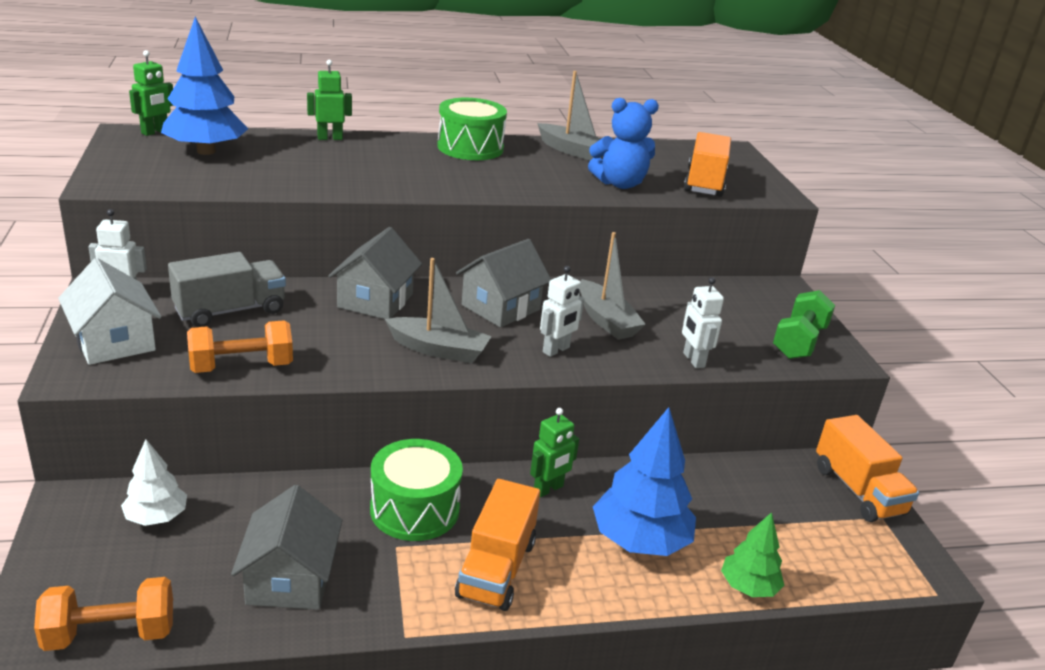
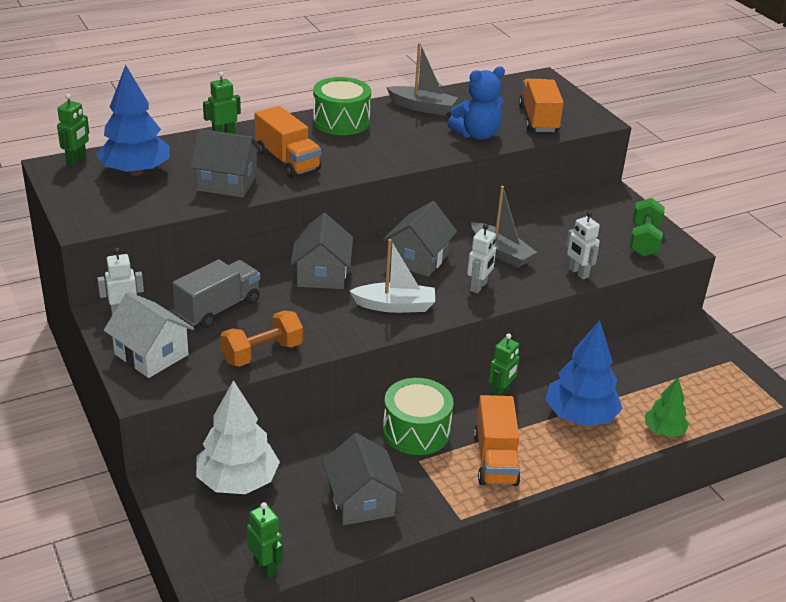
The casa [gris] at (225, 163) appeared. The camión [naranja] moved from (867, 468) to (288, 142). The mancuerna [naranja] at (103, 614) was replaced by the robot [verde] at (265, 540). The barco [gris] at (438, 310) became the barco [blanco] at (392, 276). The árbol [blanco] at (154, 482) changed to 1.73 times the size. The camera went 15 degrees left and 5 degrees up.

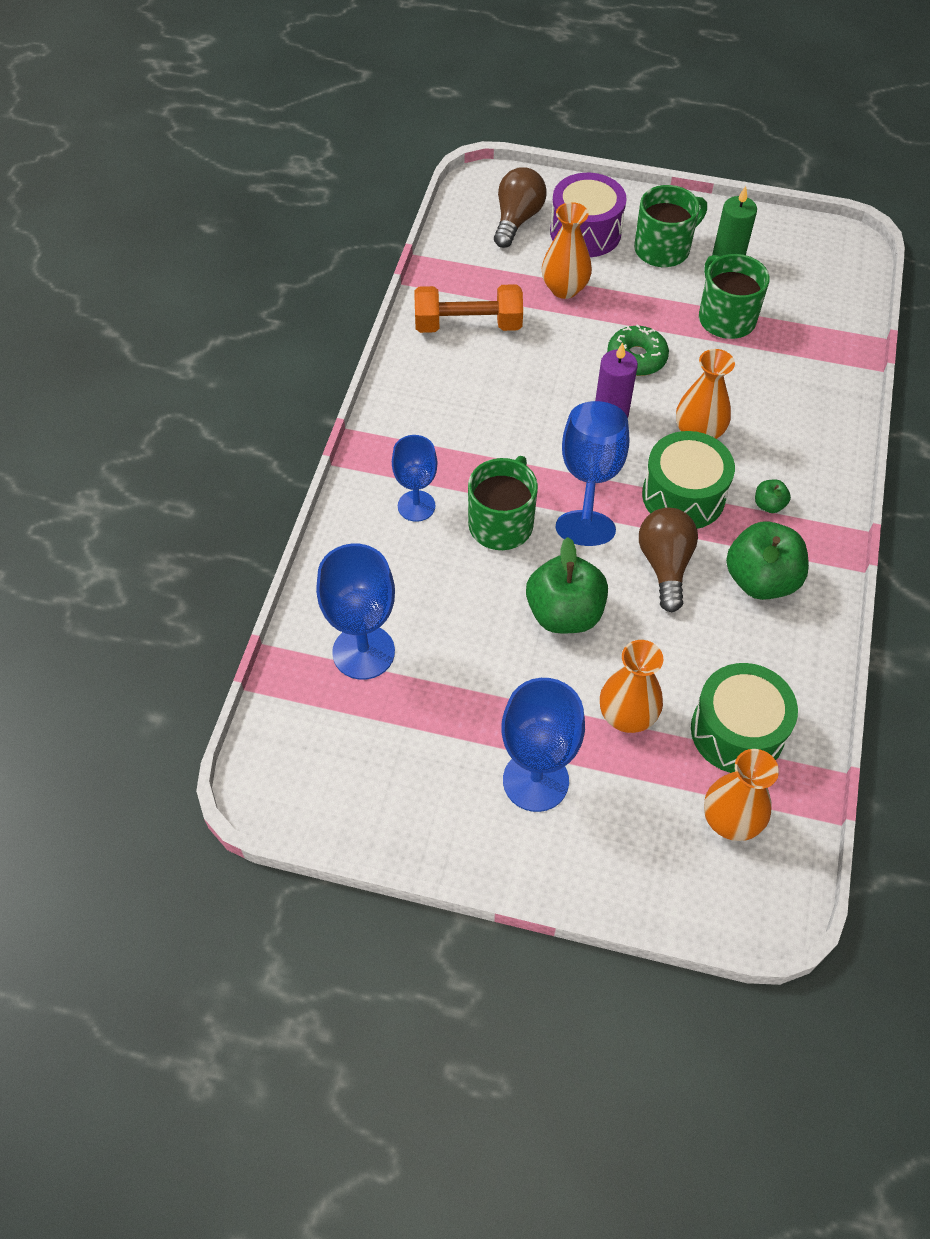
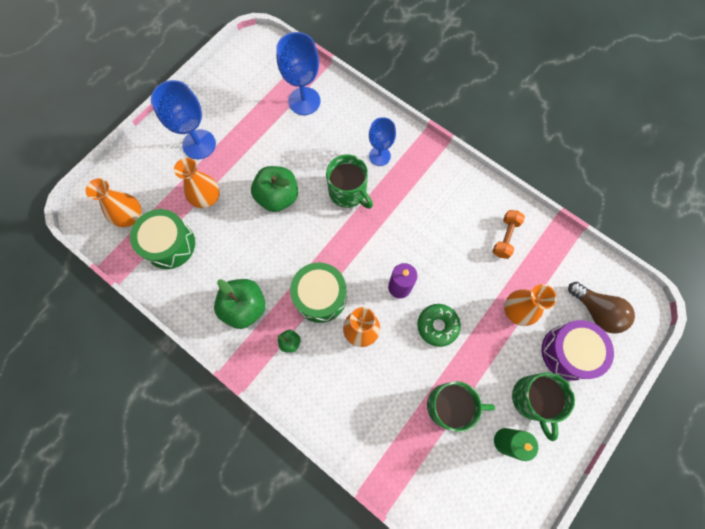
The copa [azul] at (592, 473) disappeared. The bombilla [marrón] at (668, 560) disappeared. The mancuerna [naranja] at (468, 308) changed to 0.65 times the size. The camera went 115 degrees right and 15 degrees up.

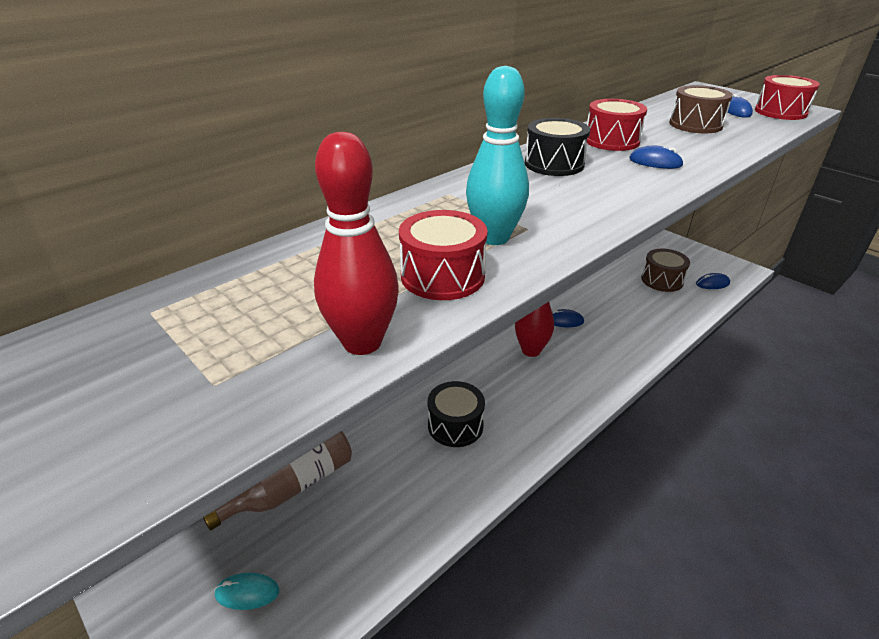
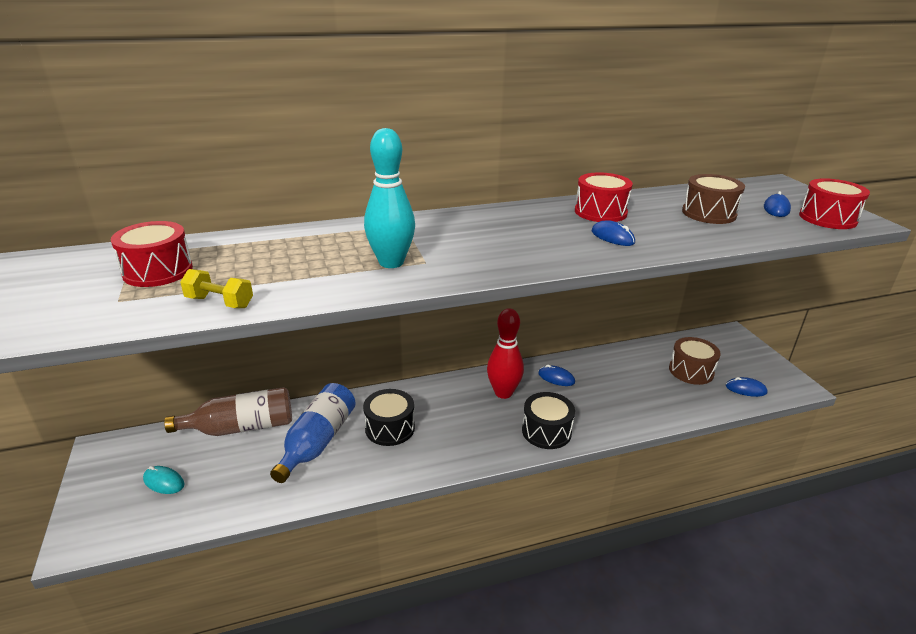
The botella [azul] at (313, 433) appeared. The tambor [rojo] moved from (443, 255) to (152, 254). The tambor [negro] moved from (557, 147) to (548, 420). The bolo [rojo] at (356, 243) was replaced by the mancuerna [amarillo] at (216, 288). The camera went 25 degrees right and 5 degrees down.

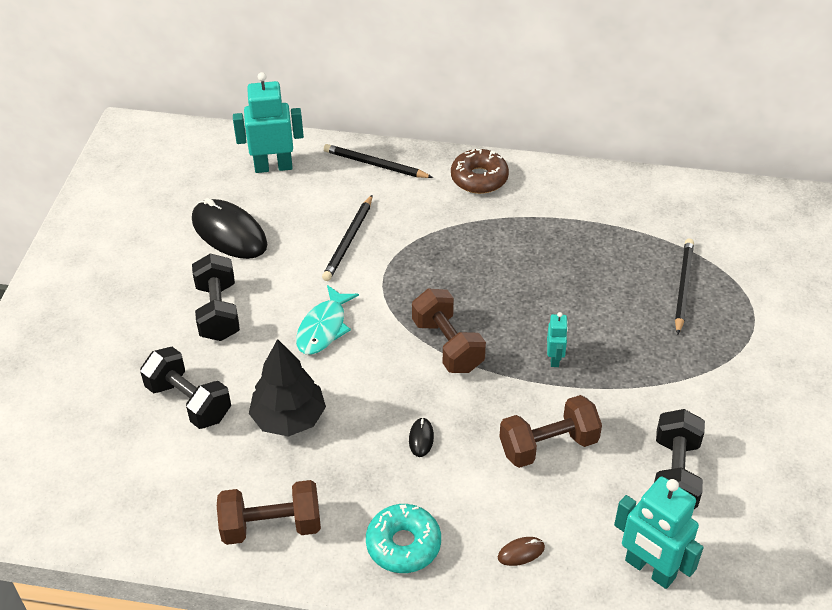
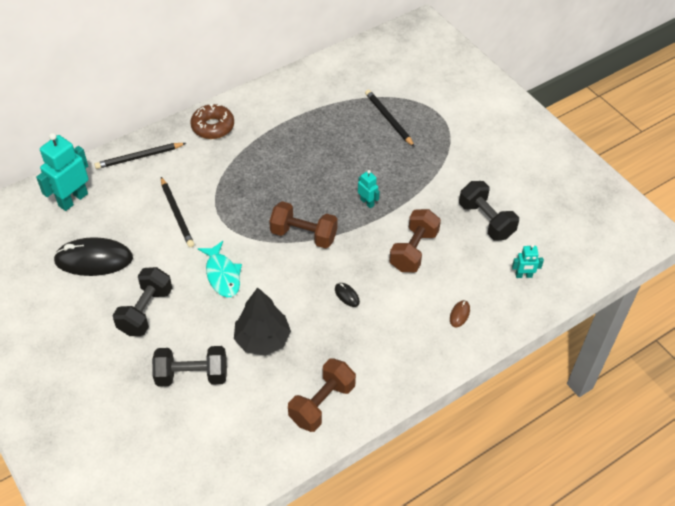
The rosquilla [turquesa] at (403, 538) disappeared. The mancuerna [negro] at (216, 297) turned 75 degrees clockwise. The robot [turquesa] at (659, 532) changed to 0.51 times the size. The camera went 45 degrees left and 5 degrees up.

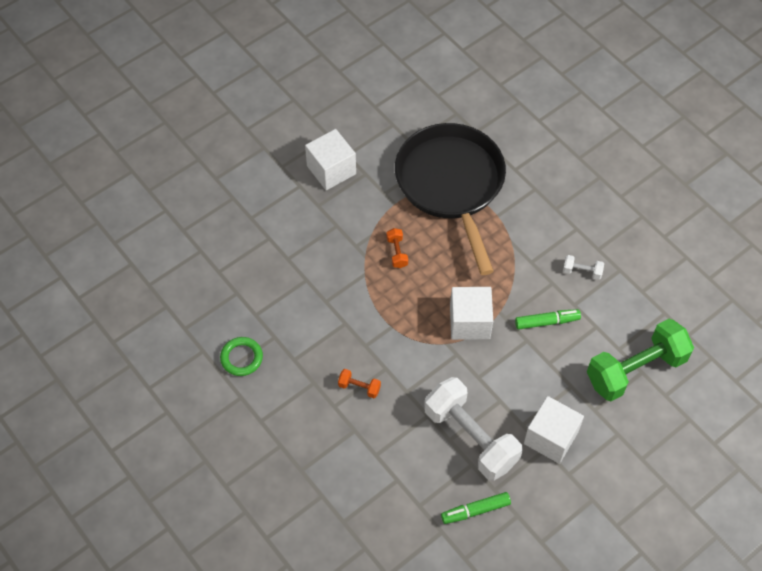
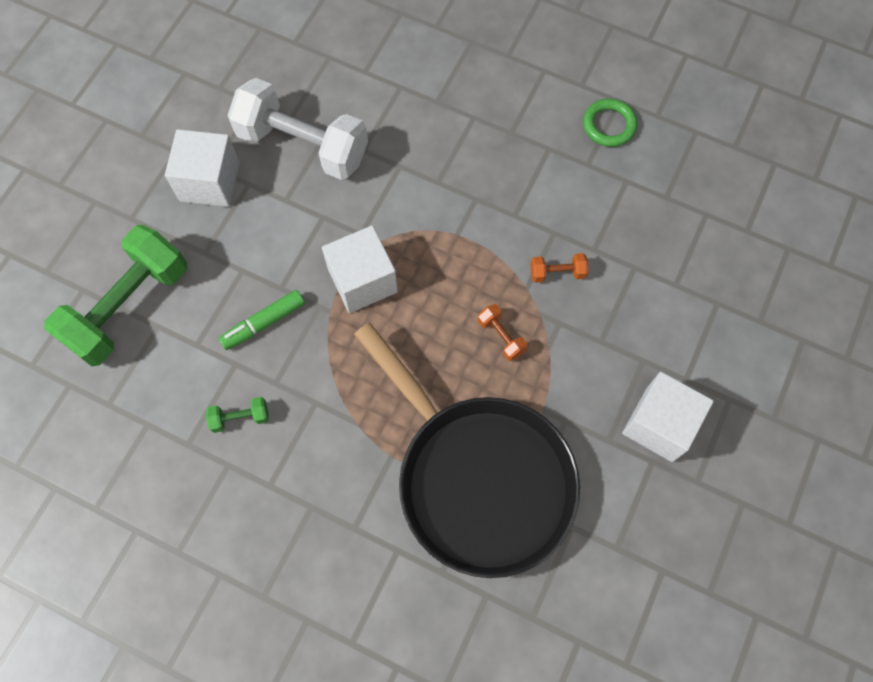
The rotulador [verde] at (476, 508) disappeared. The mancuerna [naranja] moved from (359, 383) to (559, 268). The mancuerna [blanco] at (583, 267) became the mancuerna [verde] at (237, 415). The camera went 155 degrees right and 10 degrees up.

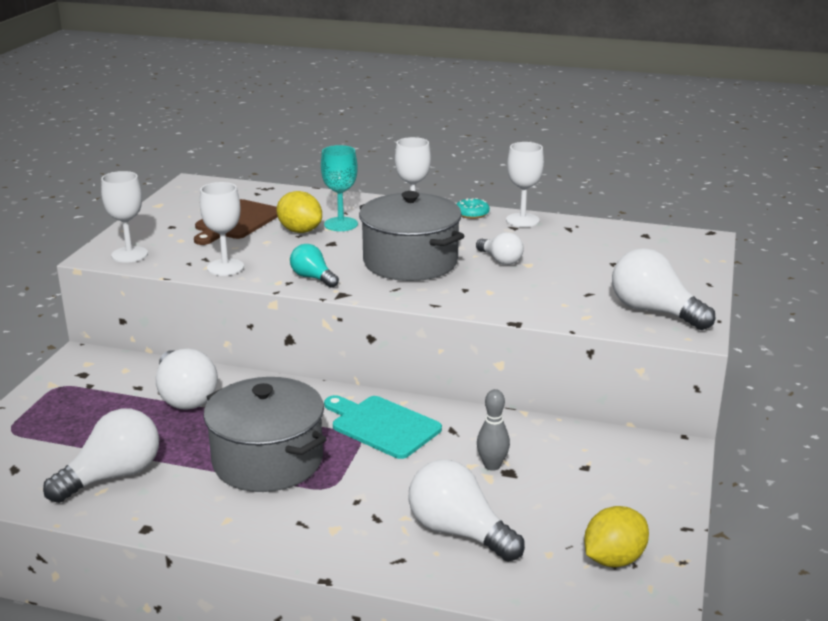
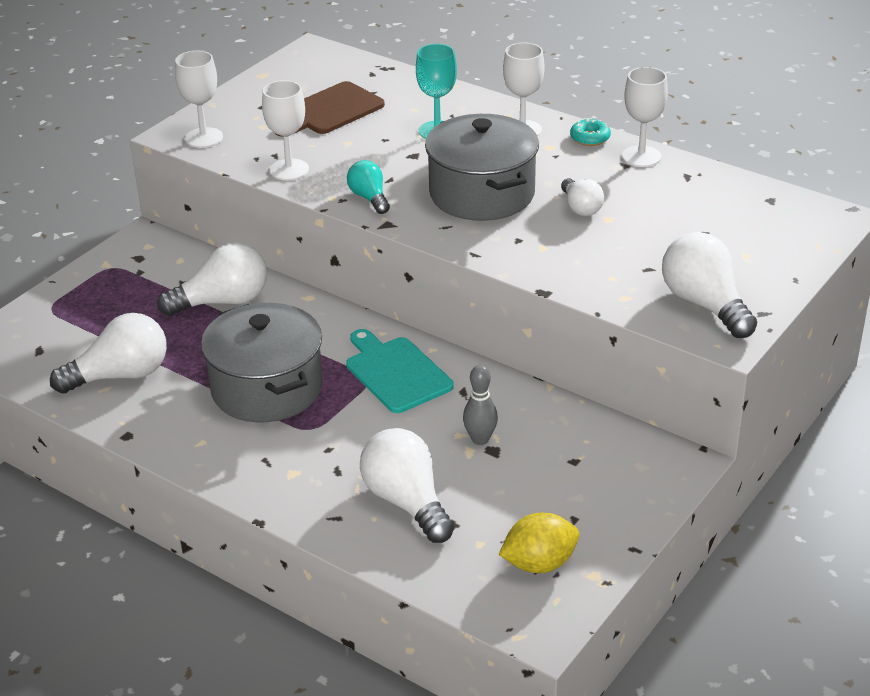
The limón [amarillo] at (299, 212) disappeared. The bombilla [blanco] at (187, 379) turned 105 degrees counterclockwise. The camera went 20 degrees right and 10 degrees up.

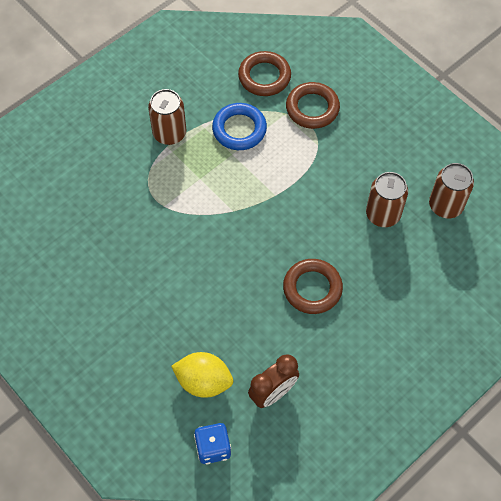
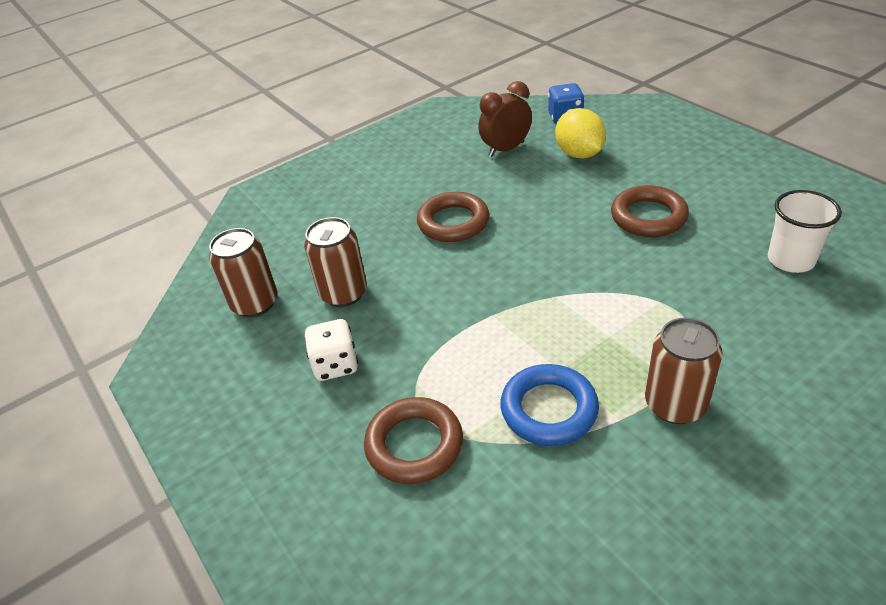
The dado [blanco] at (331, 350) appeared. The vaso [blanco] at (805, 231) appeared. The anillo [marrón] moved from (264, 73) to (650, 211). The limón [amarillo] at (202, 375) turned 45 degrees clockwise. The camera went 170 degrees left and 20 degrees down.

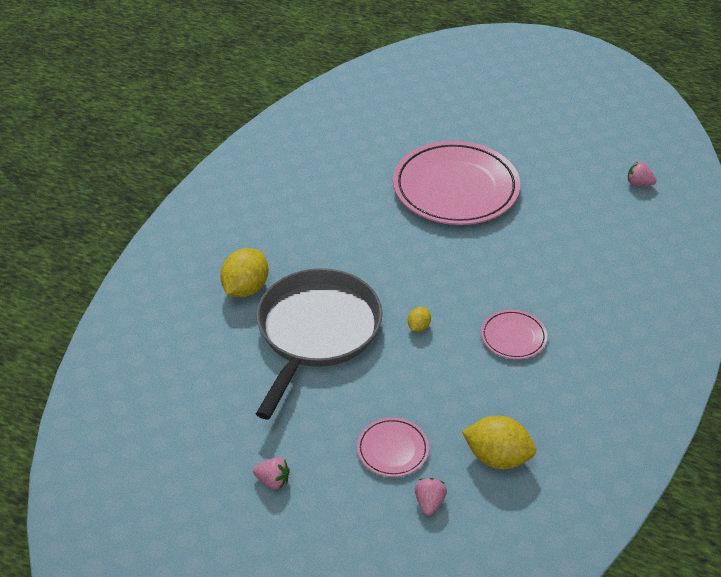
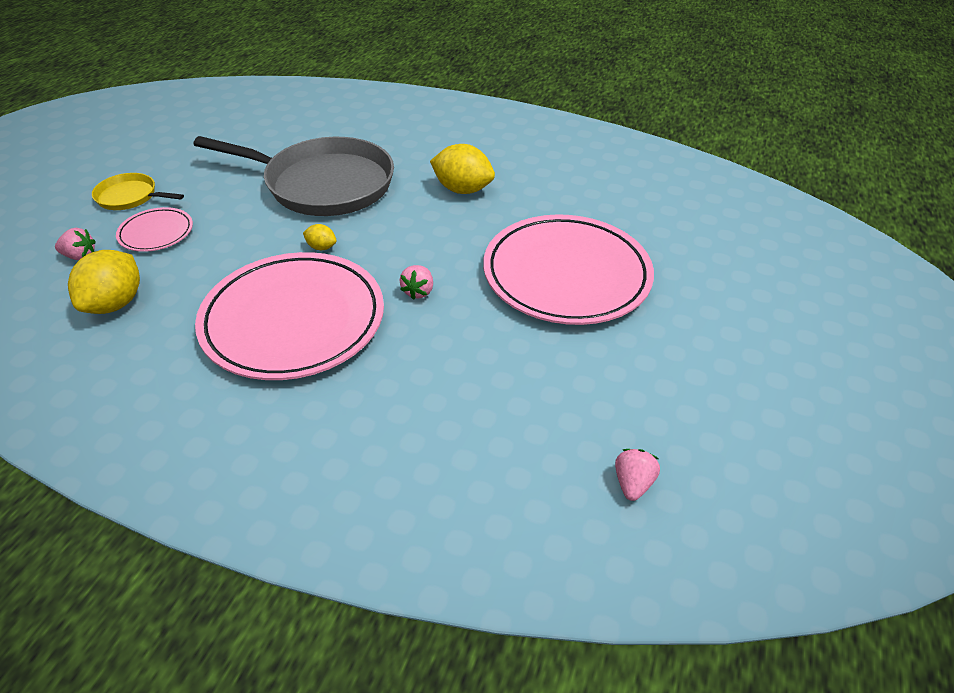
The sartén [amarillo] at (138, 191) appeared. The limón [amarillo] moved from (244, 272) to (462, 169). The fresa [rosa] moved from (271, 473) to (416, 282). The plato [rosa] at (514, 334) changed to 2.20 times the size. The camera went 85 degrees right and 0 degrees up.

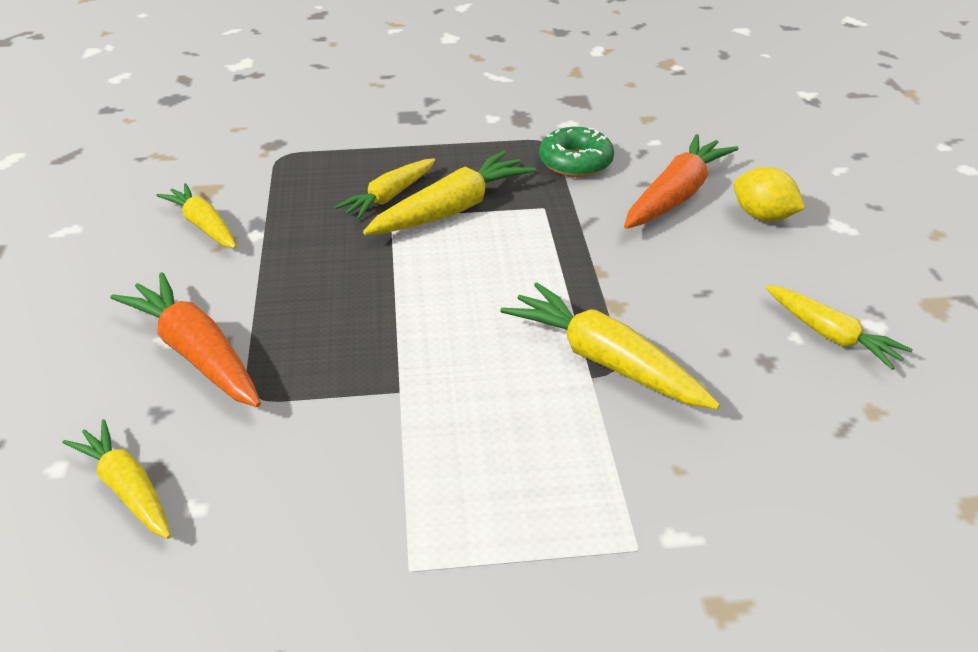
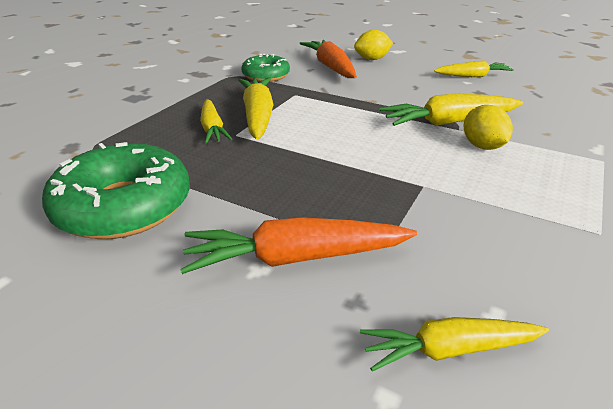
The limón [amarillo] at (488, 127) appeared. The zanahoria [amarillo] at (196, 215) was replaced by the rosquilla [verde] at (116, 190). The camera went 55 degrees left and 5 degrees down.

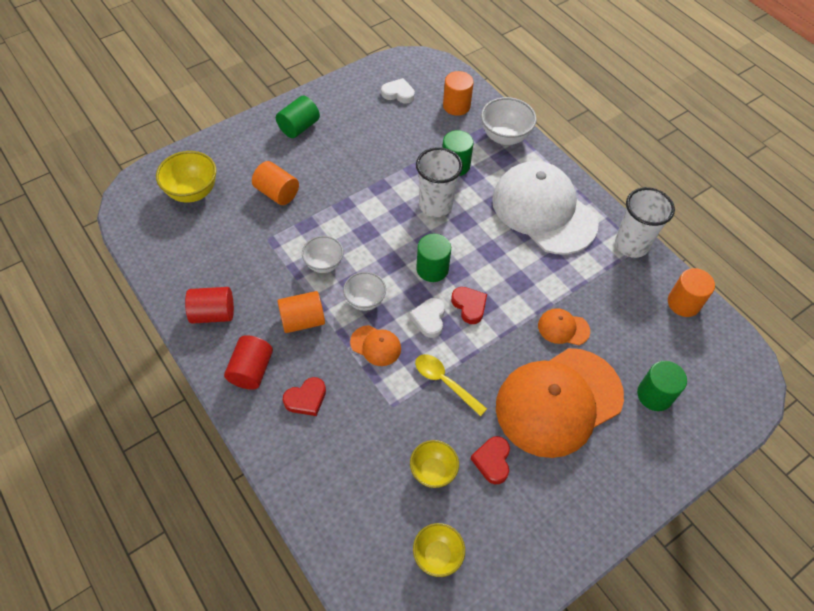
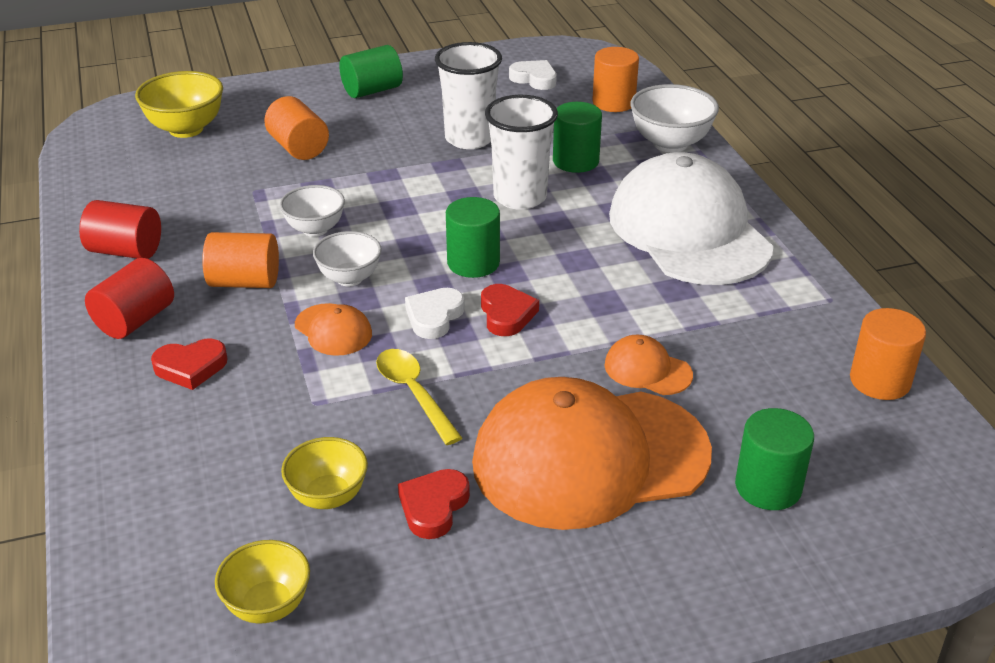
The vaso [blanco] moved from (645, 222) to (468, 95). The camera went 20 degrees right and 20 degrees down.

